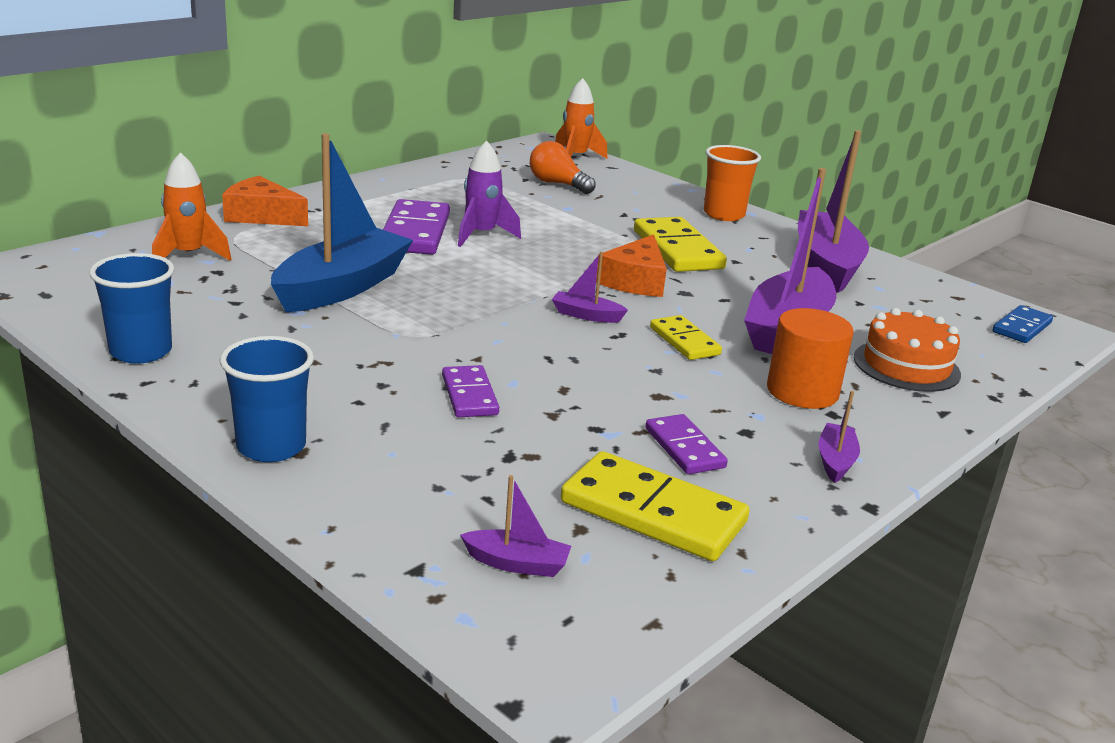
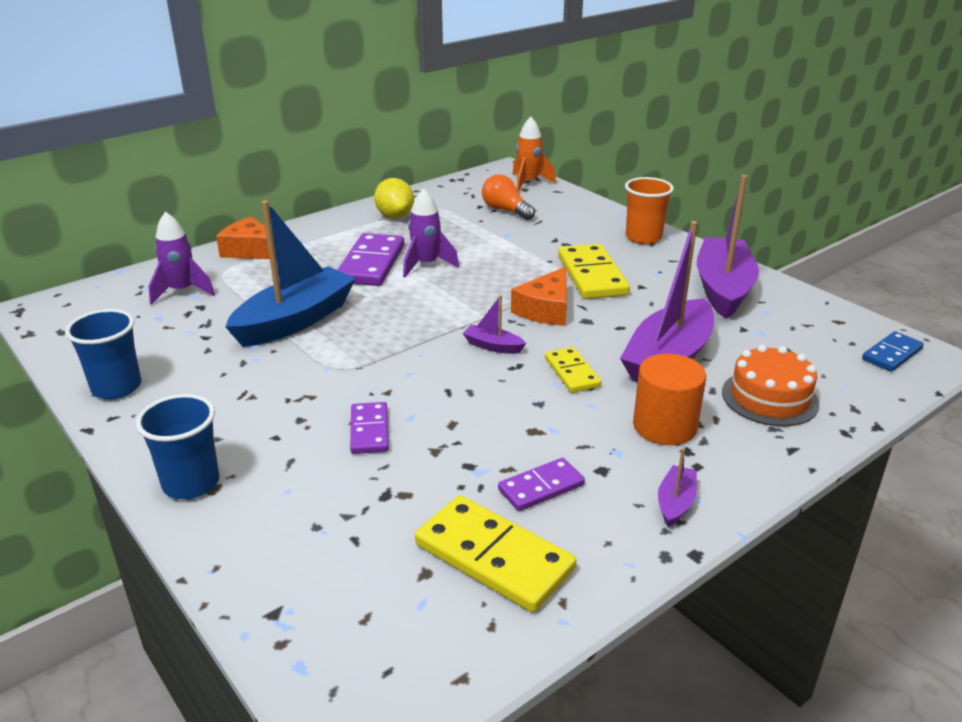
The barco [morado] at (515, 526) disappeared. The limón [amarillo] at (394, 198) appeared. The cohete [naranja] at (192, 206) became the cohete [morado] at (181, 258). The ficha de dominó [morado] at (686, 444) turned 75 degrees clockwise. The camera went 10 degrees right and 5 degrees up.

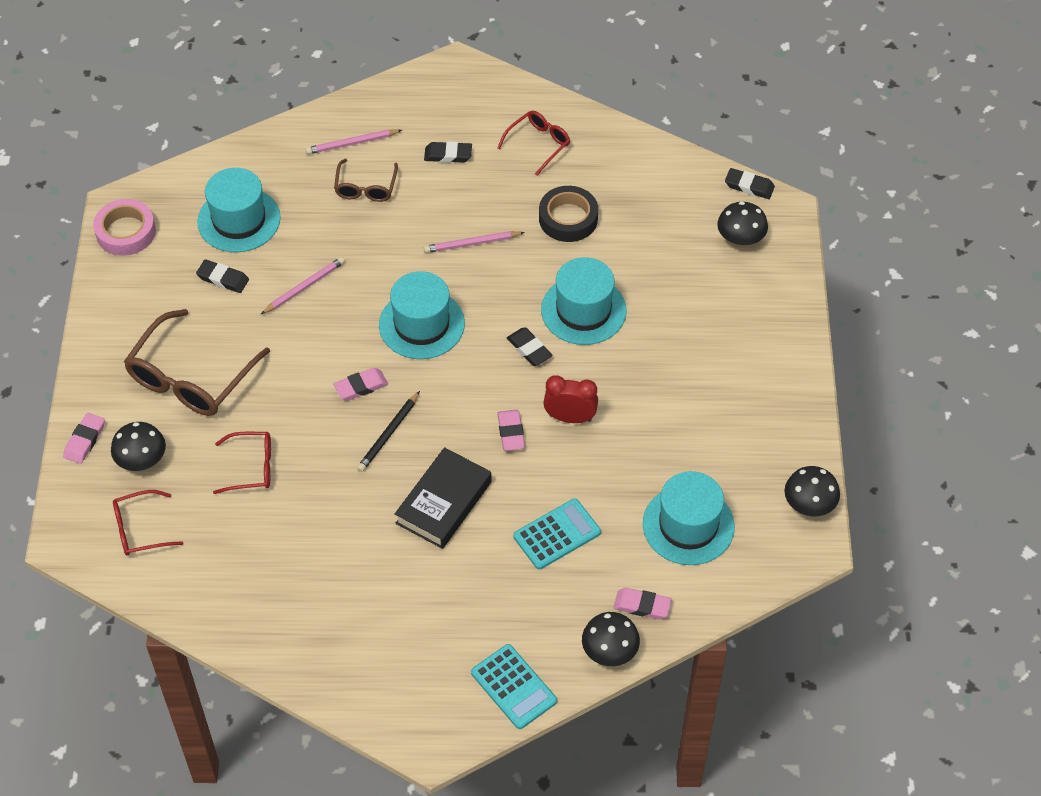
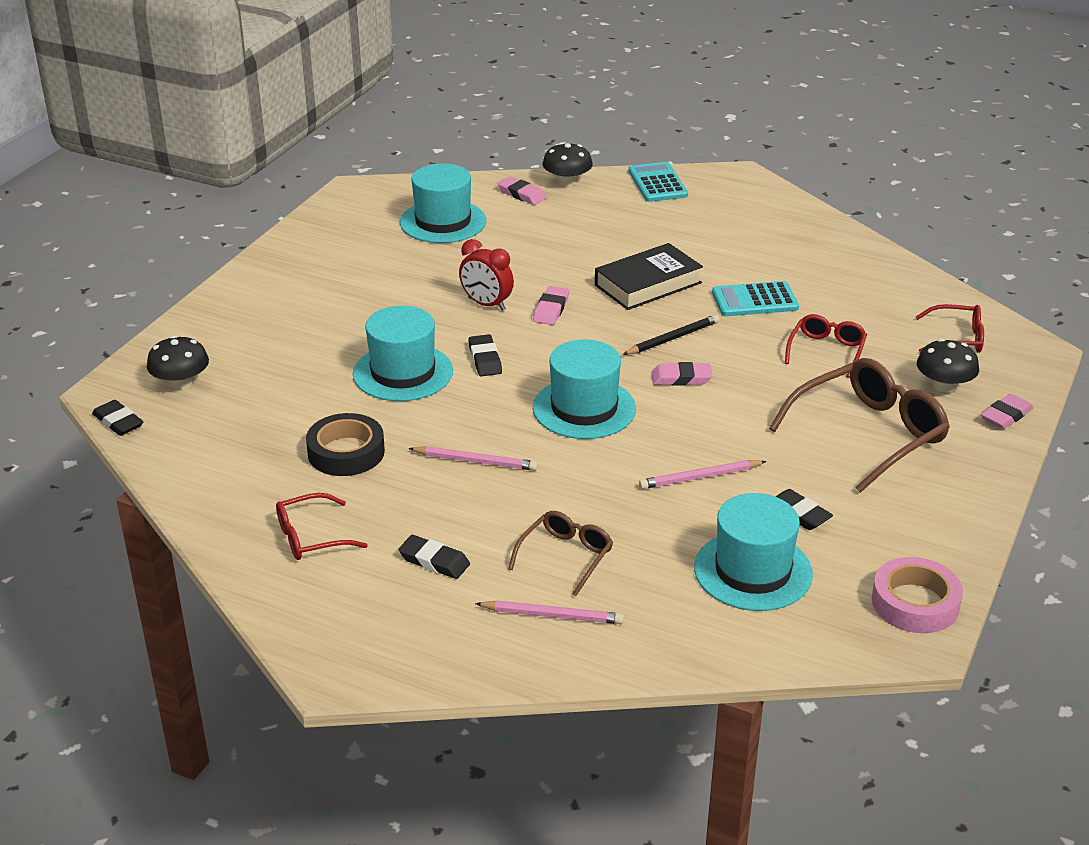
The seta [negro] at (812, 491) disappeared. The calculadora [turquesa] moved from (557, 534) to (755, 298). The gafas [rojo] at (242, 463) turned 90 degrees clockwise. The camera went 155 degrees left and 20 degrees down.

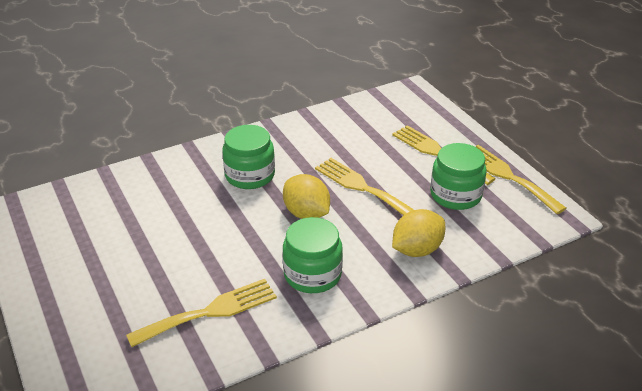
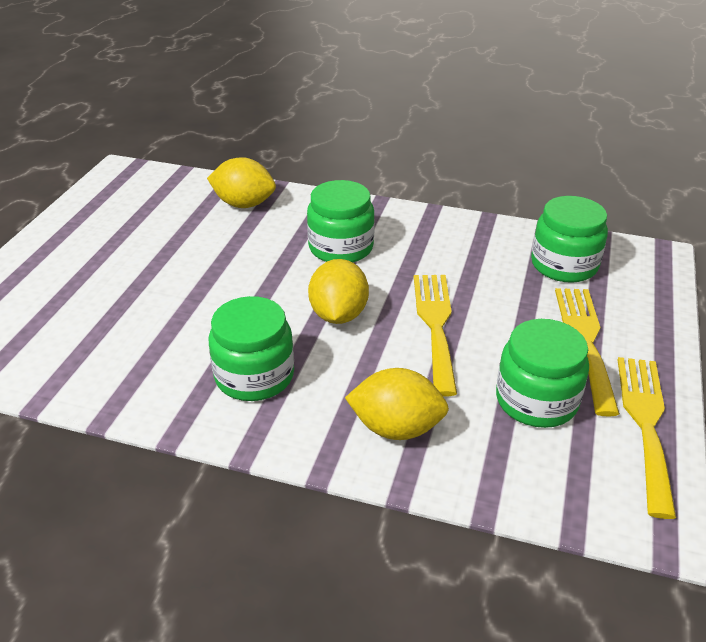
The tenedor [amarillo] at (201, 313) disappeared. The limón [amarillo] at (241, 182) appeared. The tarro [verde] at (569, 239) appeared. The camera went 45 degrees right and 0 degrees up.

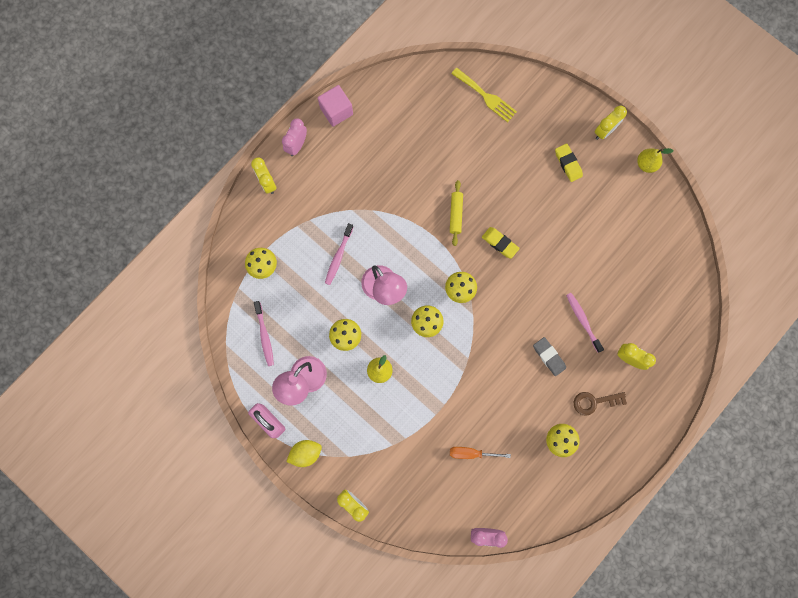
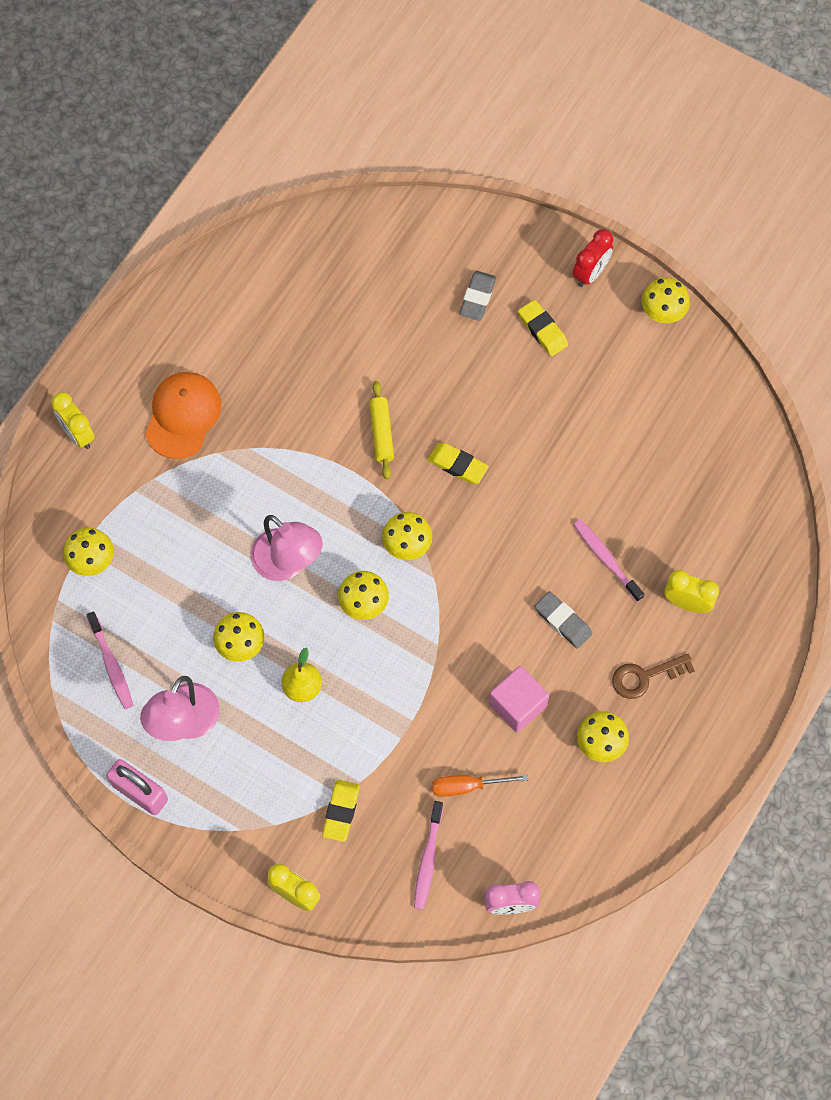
The despertador [rosa] at (294, 137) disappeared. The limón [amarillo] at (304, 453) disappeared. The tenedor [amarillo] at (484, 95) disappeared. The gorra [naranja] at (183, 415) appeared. The goma de borrar [amarillo] at (341, 811) appeared. The goma de borrar [gris] at (477, 296) appeared. The cubo [rosa] moved from (335, 106) to (519, 699). The cepillo de dientes [rosa] moved from (339, 254) to (428, 855). The pera [amarillo] at (655, 160) was replaced by the seta [amarillo] at (666, 300). The despertador [amarillo] at (611, 123) became the despertador [rojo] at (593, 258). The camera went 10 degrees left and 10 degrees down.

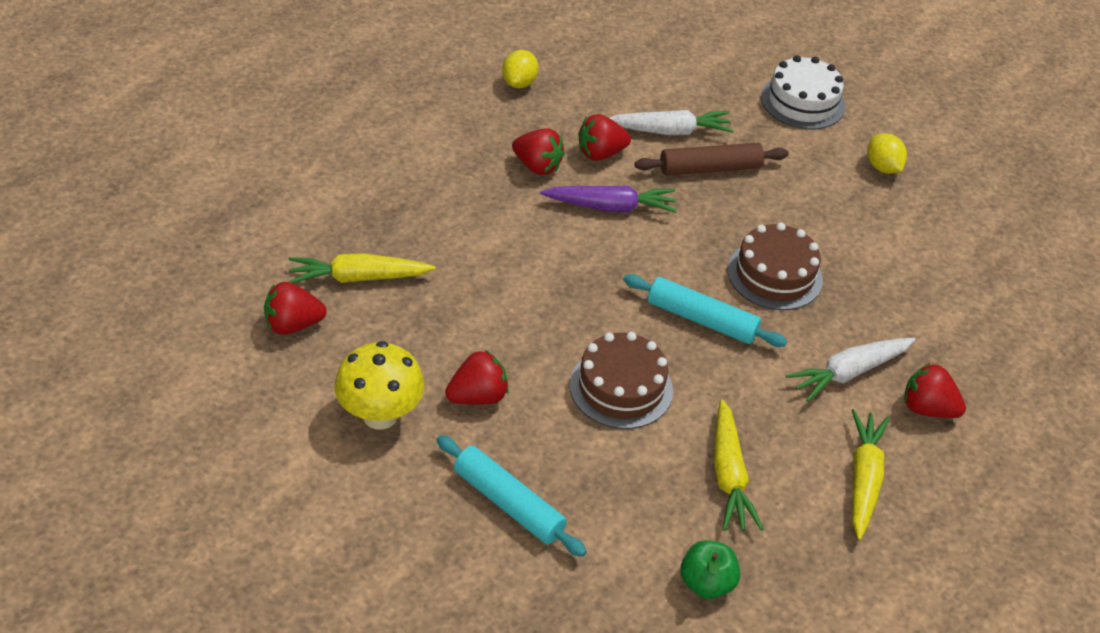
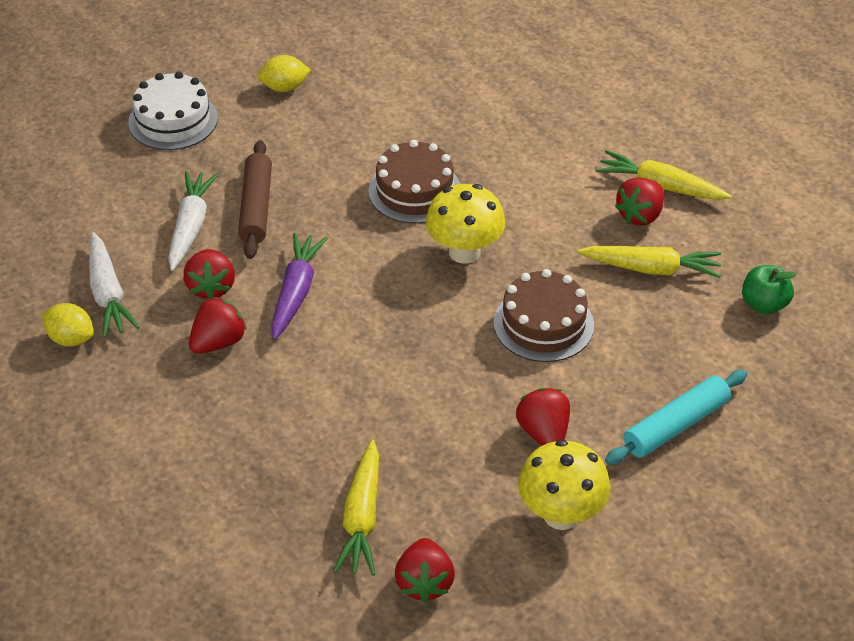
The zanahoria [blanco] moved from (850, 370) to (114, 284). The fresa [rojo] moved from (935, 390) to (639, 201). The rodillo [turquesa] at (705, 310) was replaced by the seta [amarillo] at (465, 224). The camera went 75 degrees left and 0 degrees up.

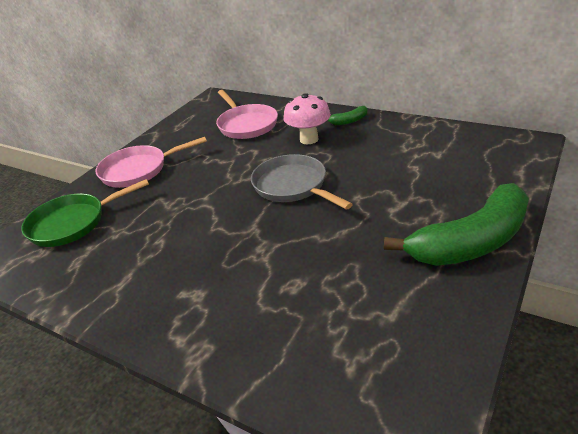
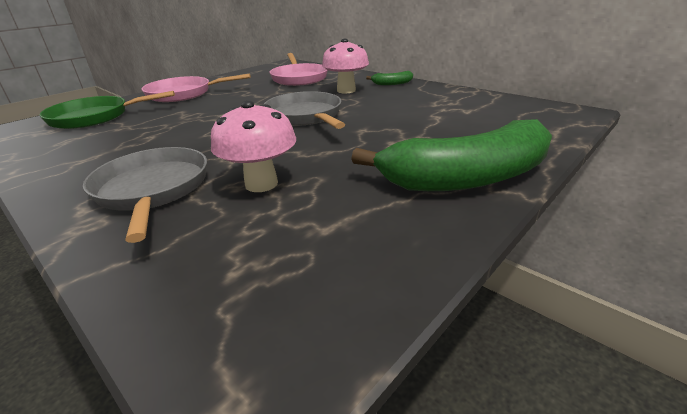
The sartén [gris] at (145, 195) appeared. The seta [rosa] at (253, 146) appeared. The camera went 10 degrees right and 5 degrees down.

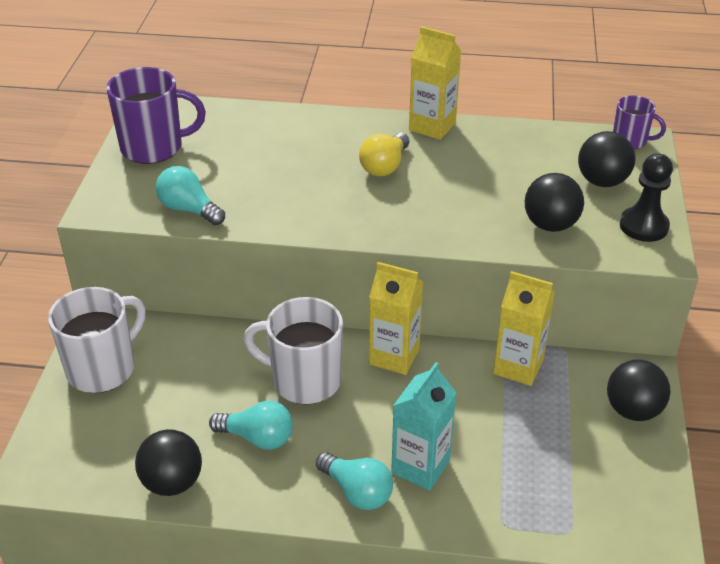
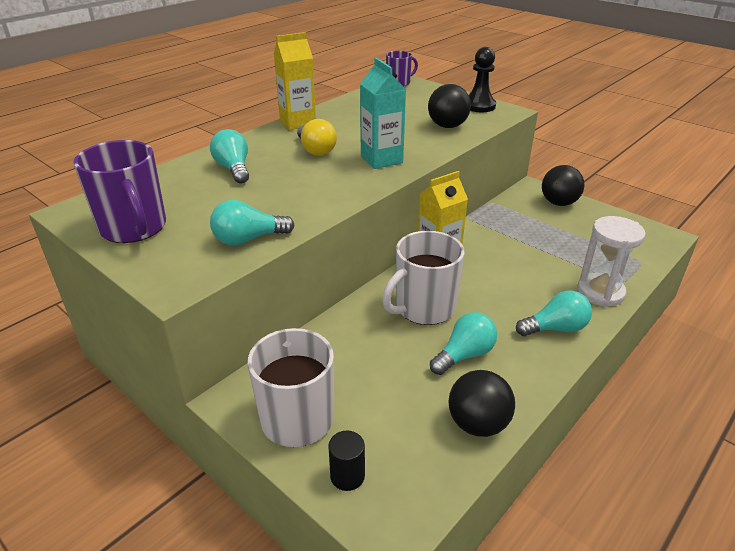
The cartón de leche [amarillo] at (524, 328) disappeared. The pelota [negro] at (606, 159) disappeared. The bombilla [turquesa] at (229, 156) appeared. The cilindro [negro] at (346, 461) appeared. The reloj de arena [blanco] at (611, 261) appeared. The cartón de leche [turquesa] moved from (423, 426) to (383, 113). The taza [morado] at (156, 115) turned 120 degrees clockwise. The camera went 55 degrees left and 5 degrees down.

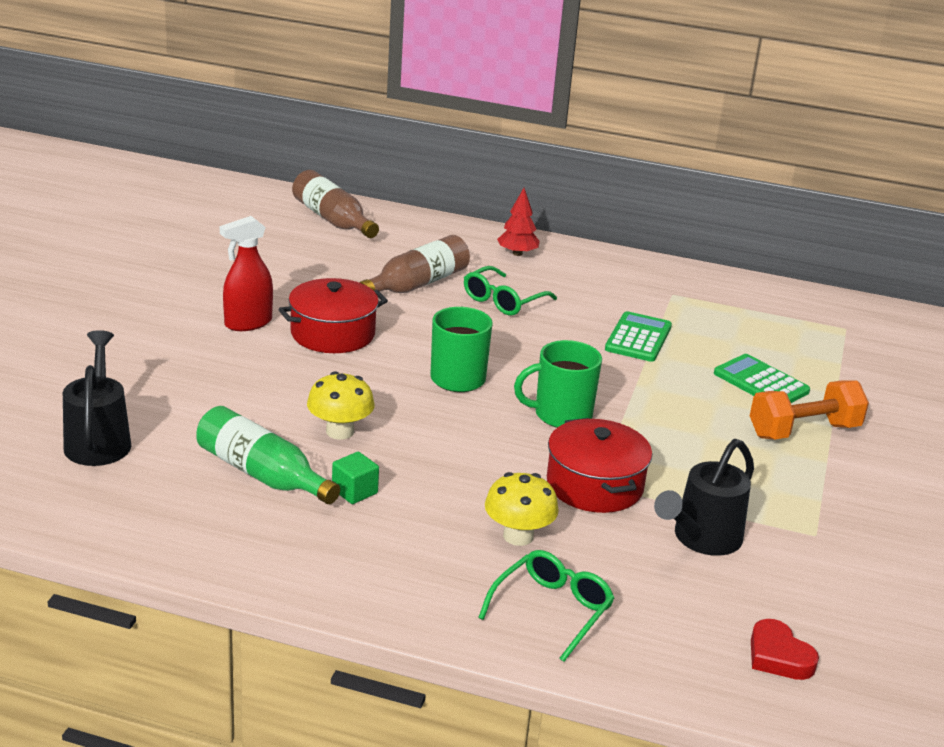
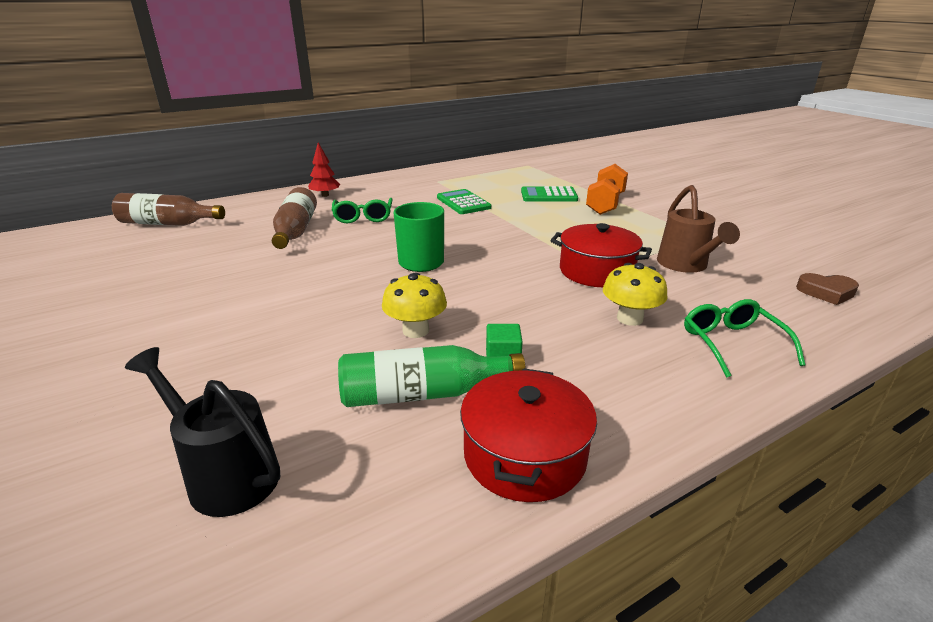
The pulverizador [rojo] at (246, 273) disappeared. The taza [verde] at (558, 384) disappeared. The olla [rojo] moved from (333, 315) to (528, 435). The regadera [negro] at (704, 497) became the regadera [marrón] at (698, 229). The corazón [rojo] at (785, 649) became the corazón [marrón] at (827, 289). The camera went 45 degrees left and 0 degrees up.

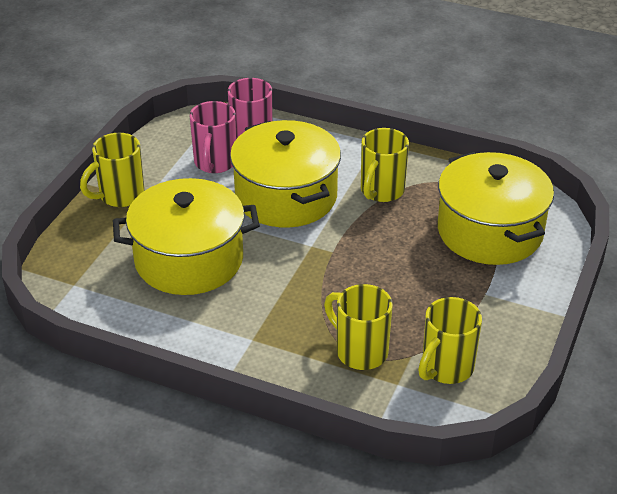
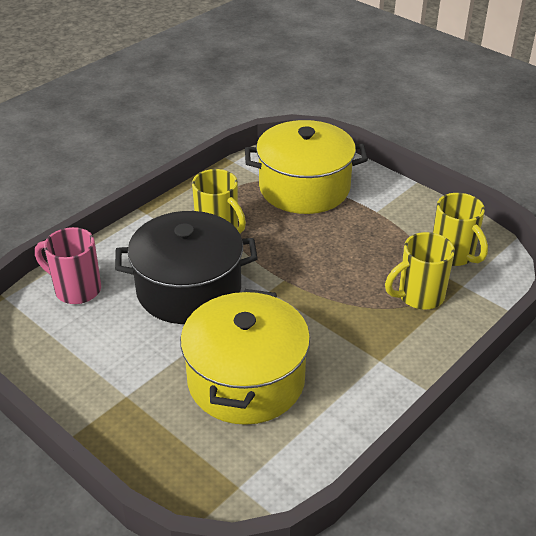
The taza [amarillo] at (112, 170) disappeared. The taza [rosa] at (213, 137) disappeared. The olla [amarillo] at (285, 174) became the olla [negro] at (186, 267). The camera went 70 degrees left and 0 degrees up.

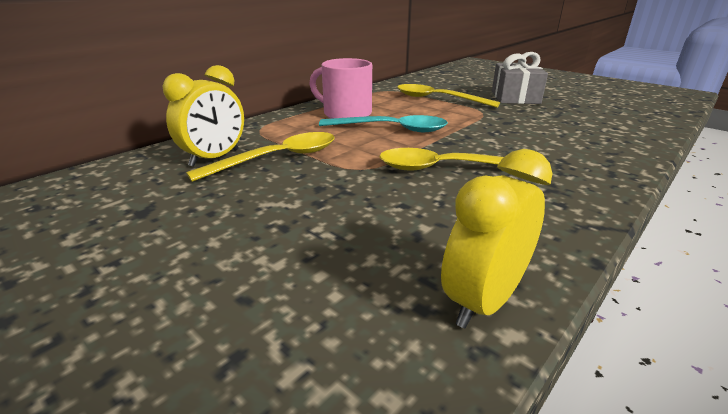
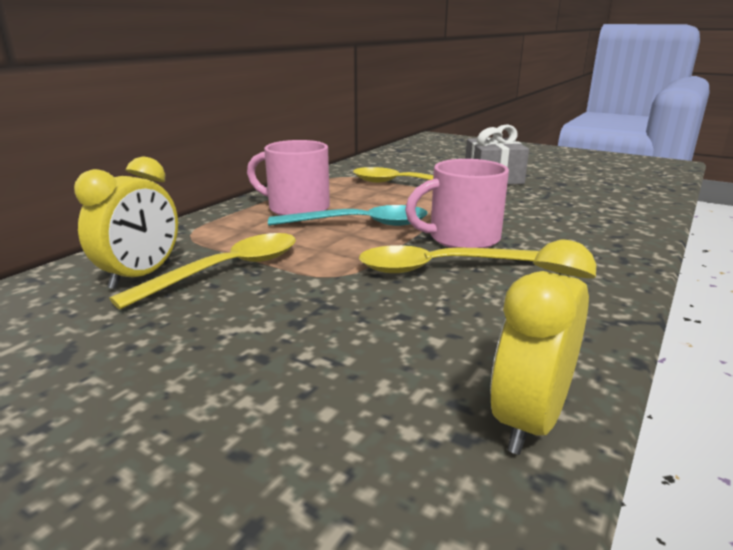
The taza [rosa] at (457, 203) appeared. The camera went 10 degrees left and 5 degrees down.

